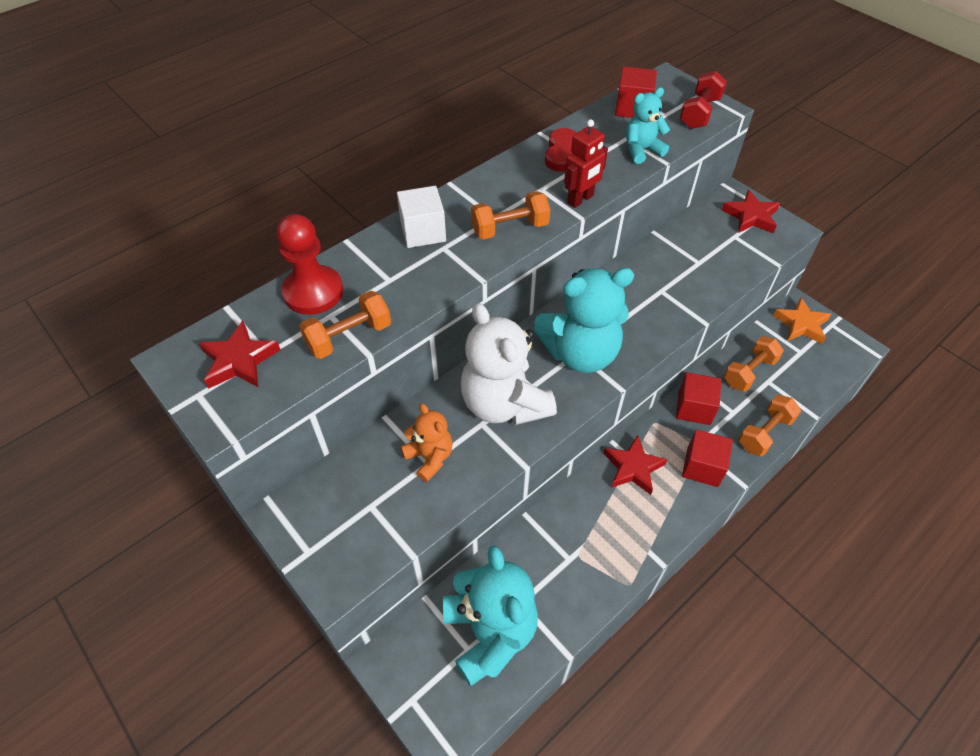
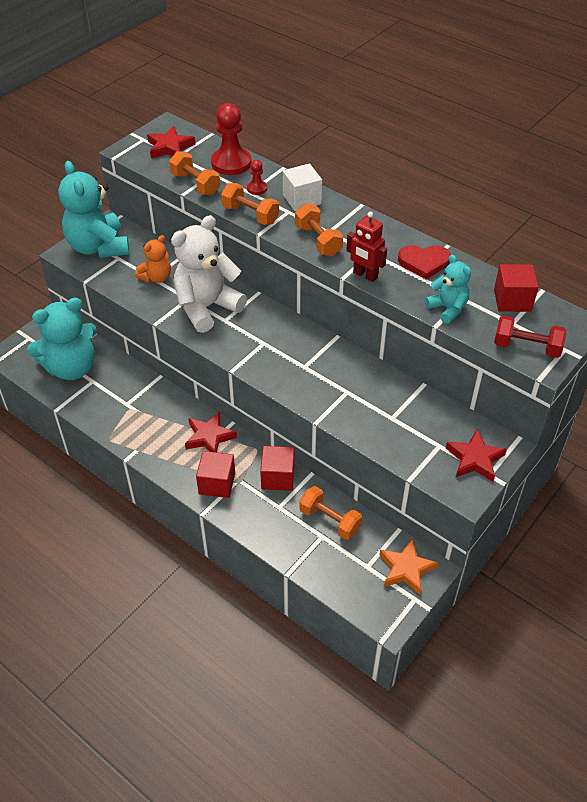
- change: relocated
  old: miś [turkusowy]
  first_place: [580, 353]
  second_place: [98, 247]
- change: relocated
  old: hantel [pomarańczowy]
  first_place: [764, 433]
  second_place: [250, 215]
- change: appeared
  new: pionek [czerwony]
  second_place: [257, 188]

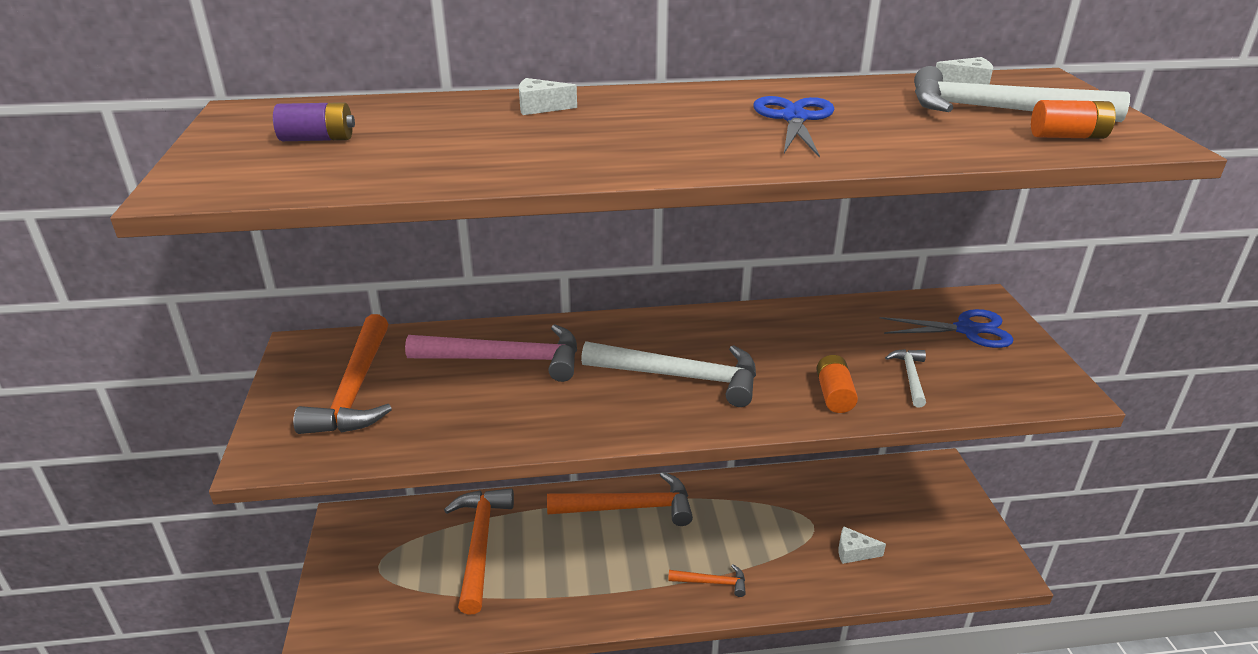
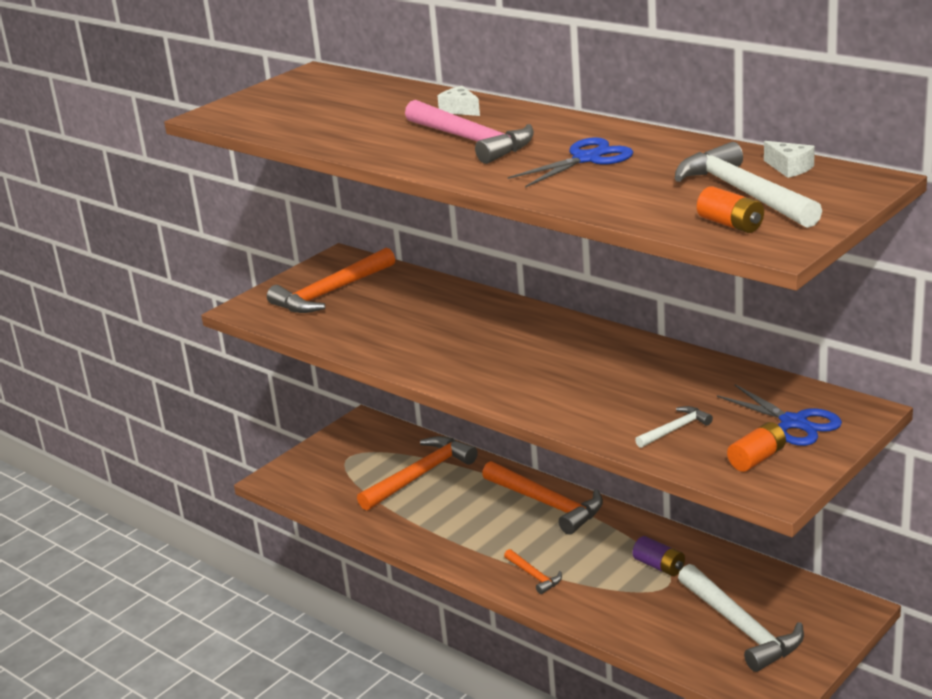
- change: relocated
  old: młotek [różowy]
  first_place: [506, 360]
  second_place: [471, 141]
- change: relocated
  old: bateria [fioletowy]
  first_place: [317, 139]
  second_place: [659, 566]
- change: relocated
  old: młotek [biały]
  first_place: [681, 377]
  second_place: [741, 627]
- change: relocated
  old: bateria [pomarańczowy]
  first_place: [834, 395]
  second_place: [757, 459]
- change: missing
  old: ser [biały]
  first_place: [854, 552]

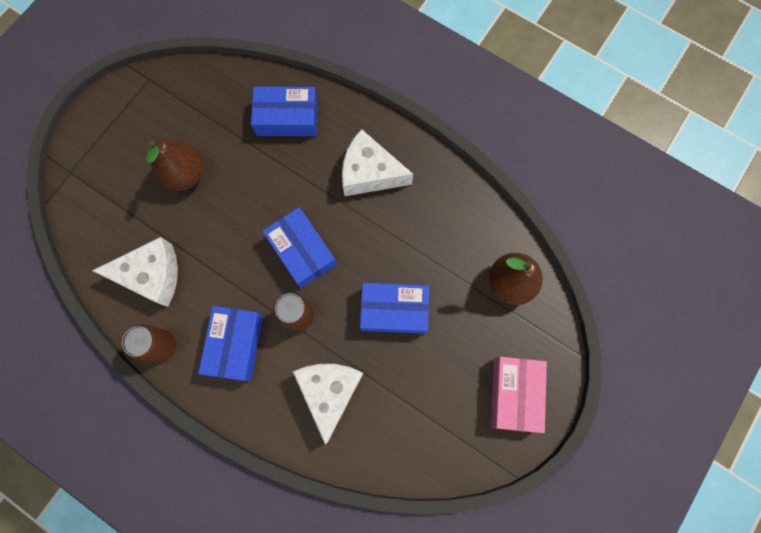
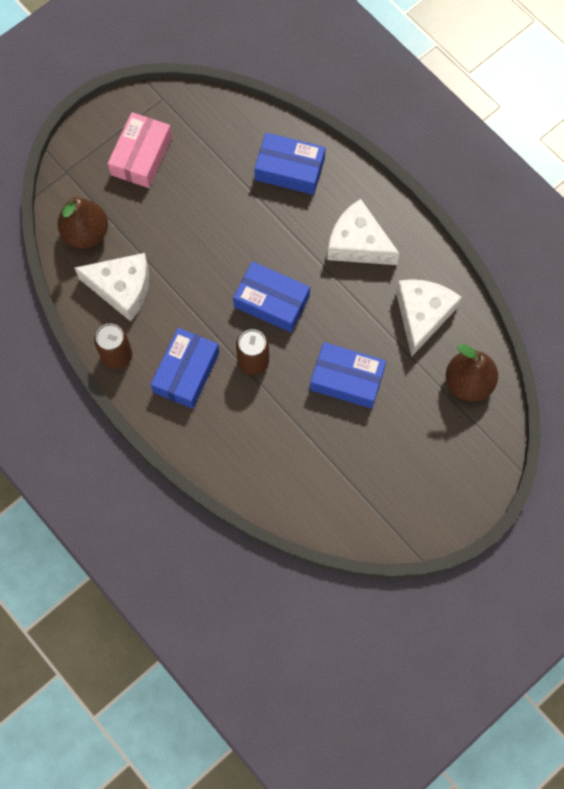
- change: relocated
  old: gruszka [brązowy]
  first_place: [185, 174]
  second_place: [86, 233]
- change: relocated
  old: pudełko [różowy]
  first_place: [515, 393]
  second_place: [141, 156]
- change: spun
  old: pudełko [niebieski]
  first_place: [302, 251]
  second_place: [271, 301]
  degrees: -45
- change: relocated
  old: ser [biały]
  first_place: [329, 391]
  second_place: [422, 315]

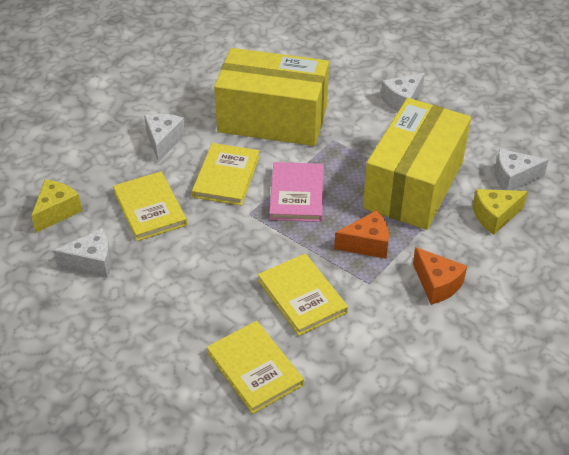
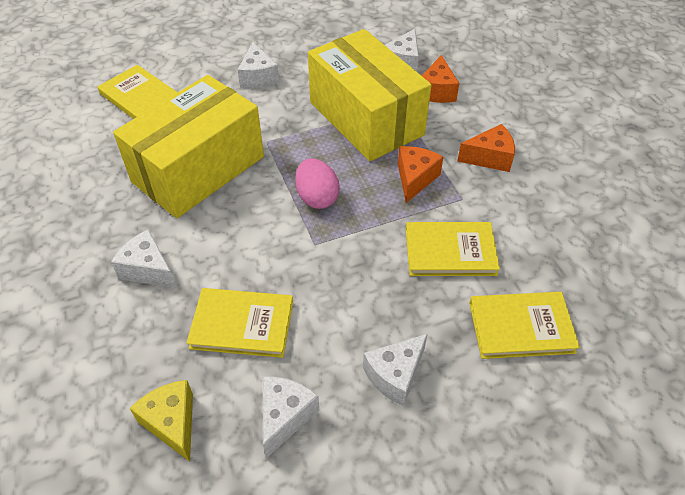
- change: relocated
  old: książka [żółty]
  first_place: [226, 176]
  second_place: [140, 97]
- change: exchanged
  old: książka [różowy]
  new: jajko [różowy]
  first_place: [297, 194]
  second_place: [317, 197]
- change: appeared
  new: ser [biały]
  second_place: [395, 375]
- change: colour
  old: ser [żółty]
  new: ser [pomarańczowy]
  first_place: [494, 216]
  second_place: [436, 91]

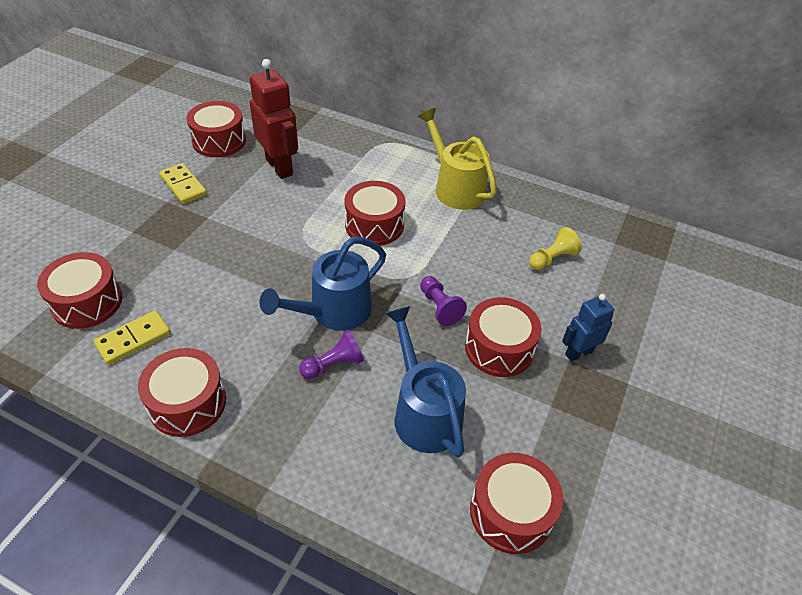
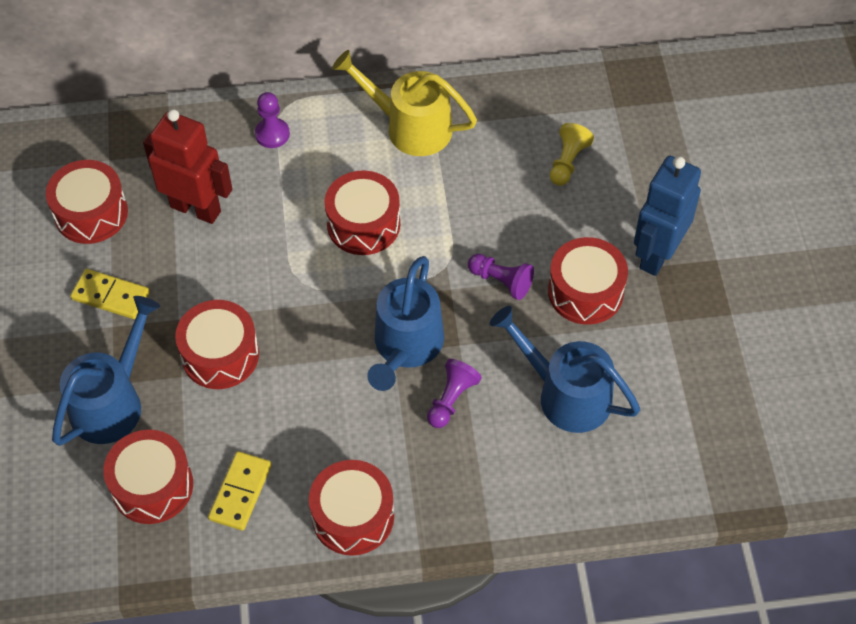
- change: appeared
  new: konewka [niebieski]
  second_place: [112, 401]
- change: relocated
  old: bęben [czerwony]
  first_place: [511, 512]
  second_place: [220, 355]
- change: appeared
  new: pionek [fioletowy]
  second_place: [272, 134]
- change: size
  old: robot [niebieski]
  first_place: [578, 353]
  second_place: [657, 254]
  factor: 1.66

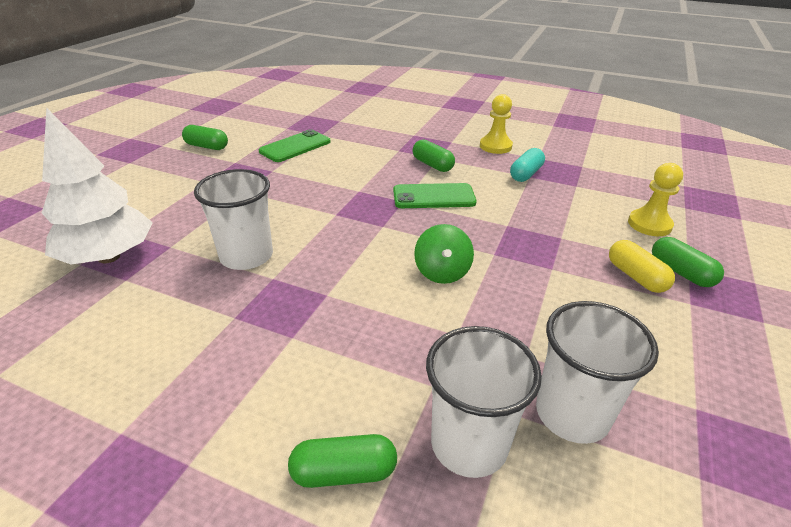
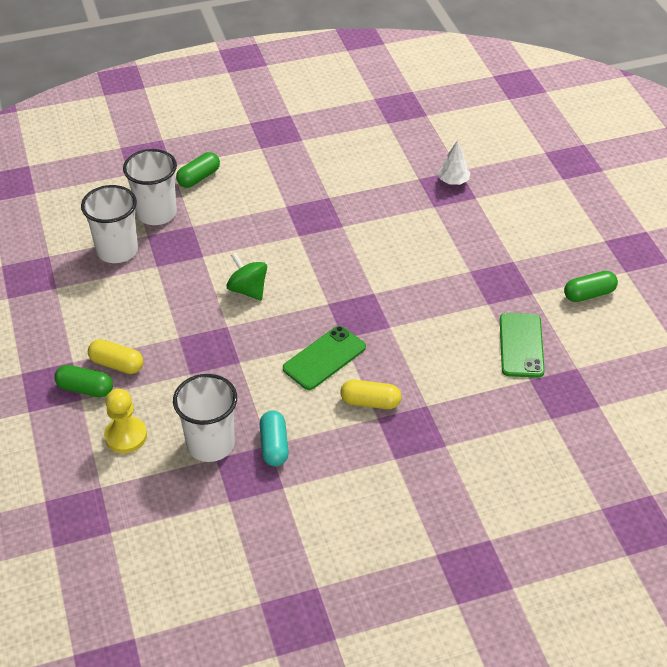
- change: relocated
  old: szklanka [biały]
  first_place: [246, 256]
  second_place: [210, 444]
- change: colour
  old: kapsułka [zielony]
  new: kapsułka [żółty]
  first_place: [432, 165]
  second_place: [370, 402]
- change: size
  old: drzewko [biały]
  first_place: [108, 257]
  second_place: [453, 181]
  factor: 0.46
- change: missing
  old: pionek [żółty]
  first_place: [495, 146]

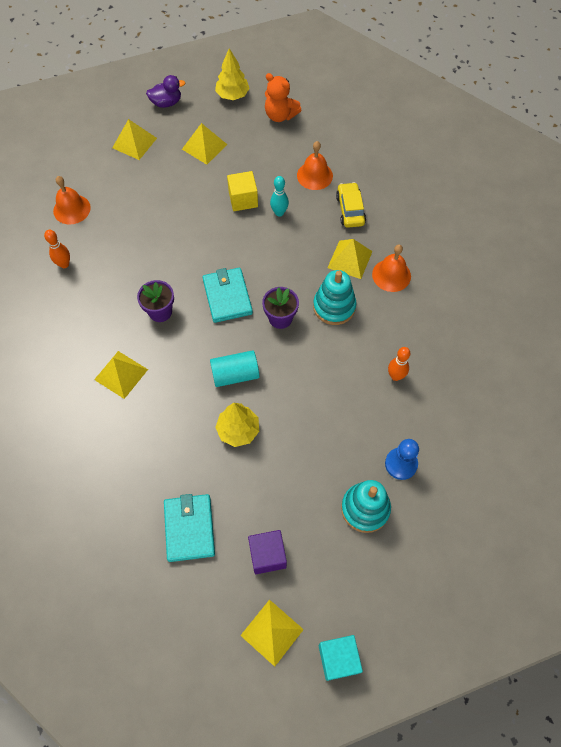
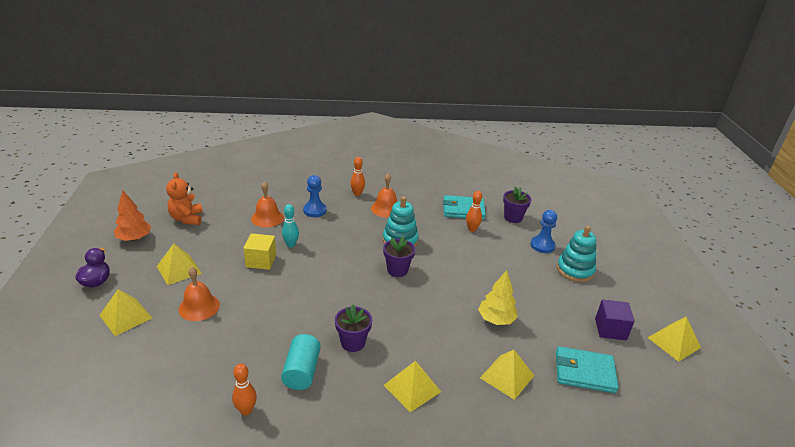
- change: colour
  old: drzewko [żółty]
  new: drzewko [pomarańczowy]
  first_place: [232, 95]
  second_place: [134, 238]
- change: spun
  old: miś [pomarańczowy]
  first_place: [280, 115]
  second_place: [187, 219]
  degrees: 120
- change: relocated
  old: dzwonek [pomarańczowy]
  first_place: [72, 209]
  second_place: [199, 307]
- change: relocated
  old: walec [turkusowy]
  first_place: [235, 374]
  second_place: [302, 371]
- change: exchanged
  old: samochód [żółty]
  new: pionek [niebieski]
  first_place: [350, 210]
  second_place: [314, 210]
- change: appeared
  new: kręgiel [pomarańczowy]
  second_place: [357, 194]
- change: relocated
  old: portfel [turkusowy]
  first_place: [227, 296]
  second_place: [463, 210]
- change: relocated
  old: piramida [żółty]
  first_place: [350, 259]
  second_place: [507, 376]
- change: appeared
  new: doniczka [fioletowy]
  second_place: [513, 217]
- change: missing
  old: sześcian [turkusowy]
  first_place: [338, 659]

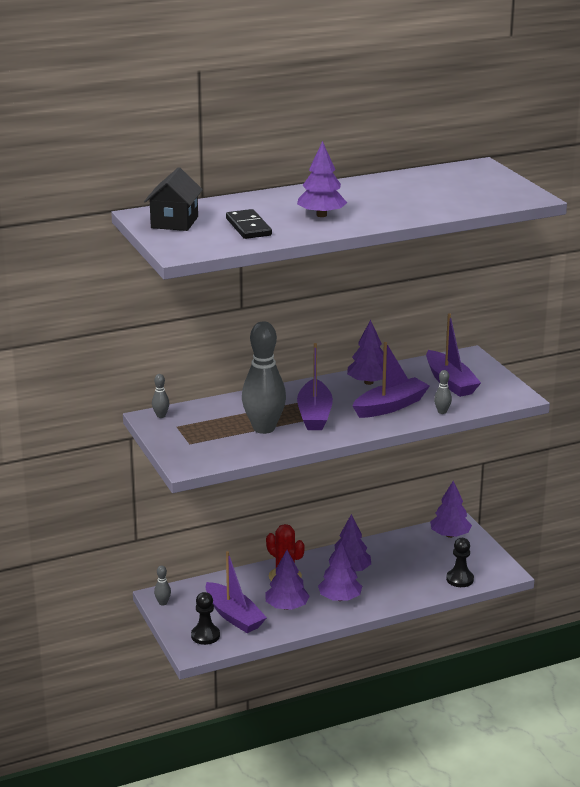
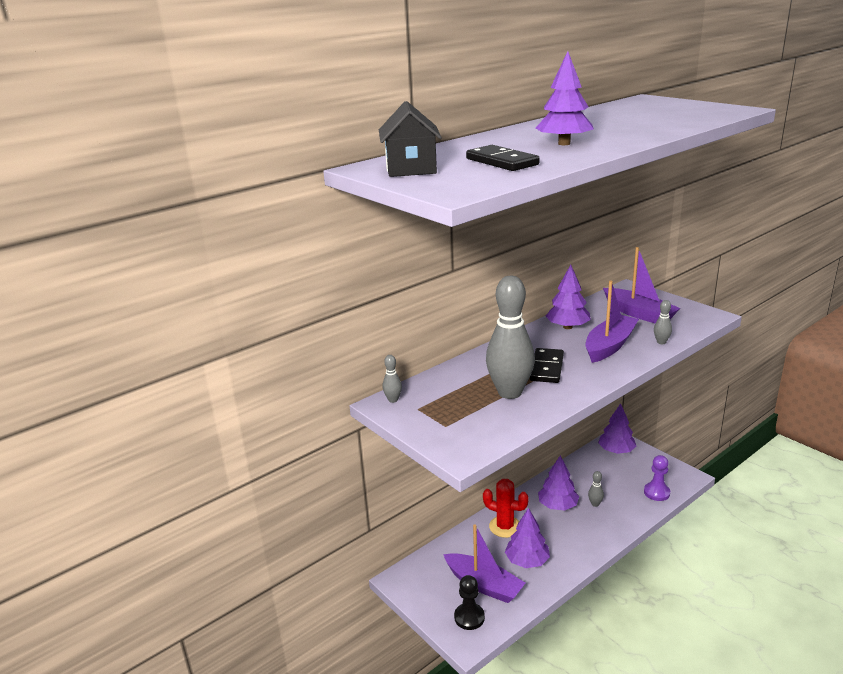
- change: exchanged
  old: łódka [fioletowy]
  new: kostka domina [czarny]
  first_place: [314, 414]
  second_place: [547, 368]
- change: relocated
  old: kręgiel [szary]
  first_place: [163, 603]
  second_place: [595, 504]
- change: colour
  old: pionek [czarny]
  new: pionek [fioletowy]
  first_place: [460, 579]
  second_place: [656, 492]
- change: missing
  old: drzewko [fioletowy]
  first_place: [340, 598]

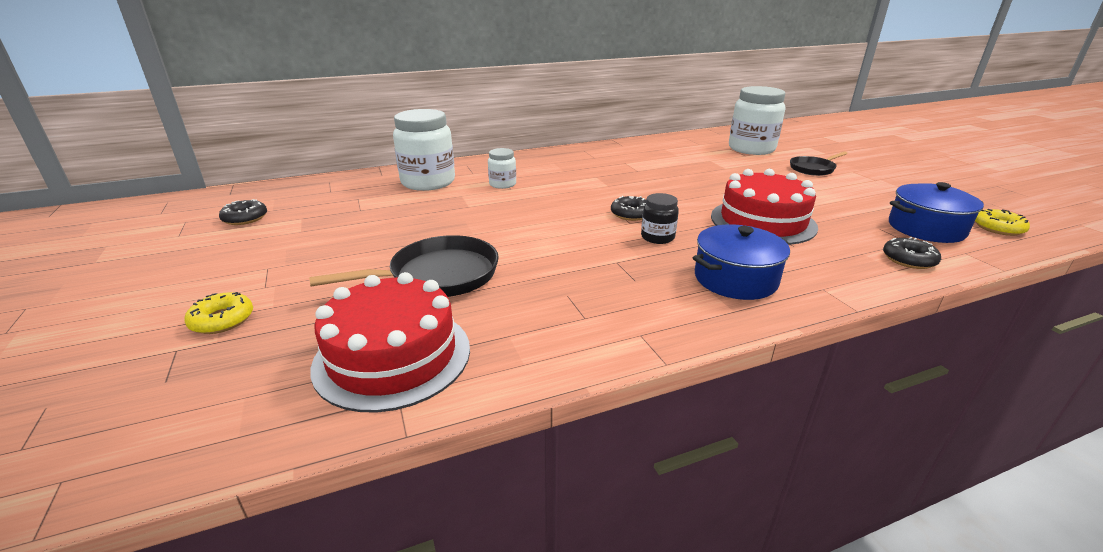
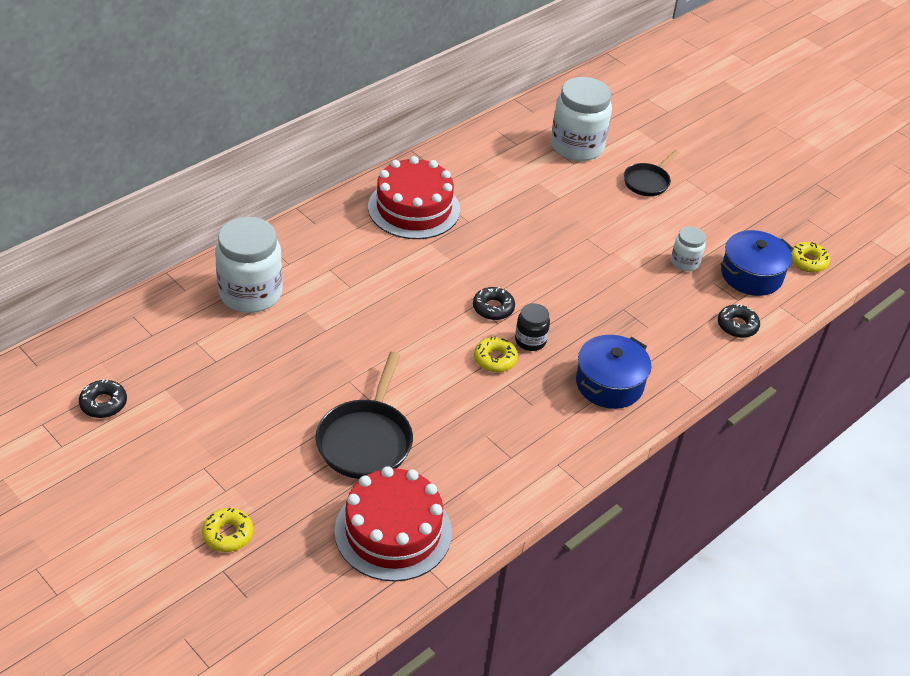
- change: spun
  old: patelnia [czarny]
  first_place: [437, 276]
  second_place: [366, 440]
  degrees: 150
- change: relocated
  old: tort [czerwony]
  first_place: [762, 221]
  second_place: [414, 208]
- change: appeared
  new: donut [żółty]
  second_place: [495, 359]
- change: relocated
  old: słoik [biały]
  first_place: [502, 184]
  second_place: [685, 262]

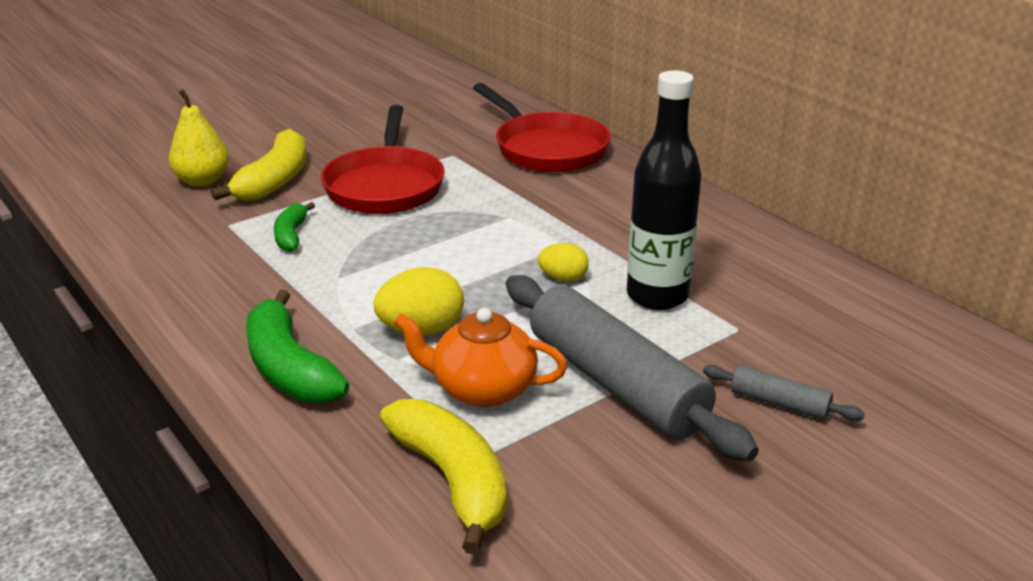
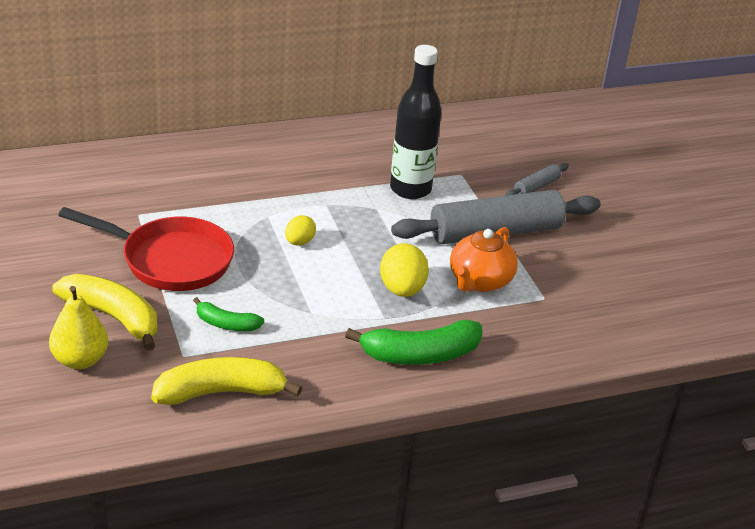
- change: relocated
  old: banan [żółty]
  first_place: [452, 480]
  second_place: [221, 392]
- change: relocated
  old: jajko [żółty]
  first_place: [563, 278]
  second_place: [299, 242]
- change: missing
  old: patelnia [czerwony]
  first_place: [546, 148]

